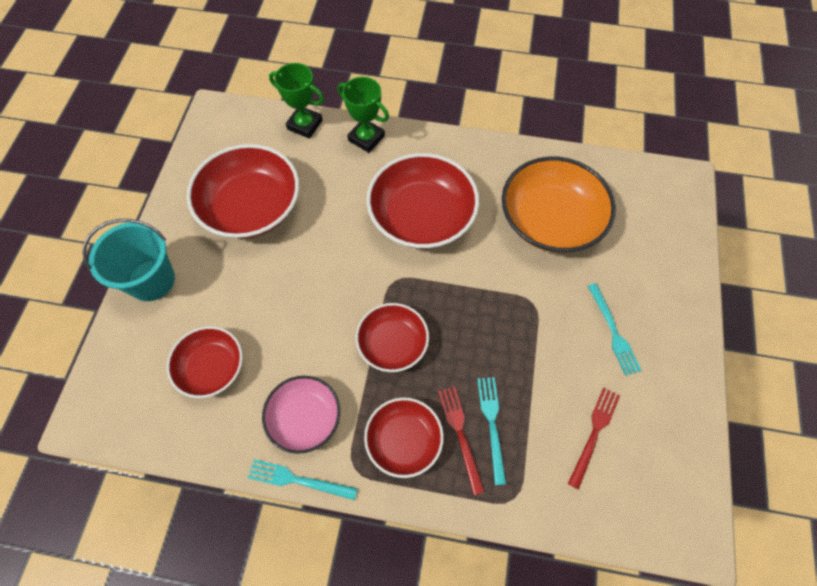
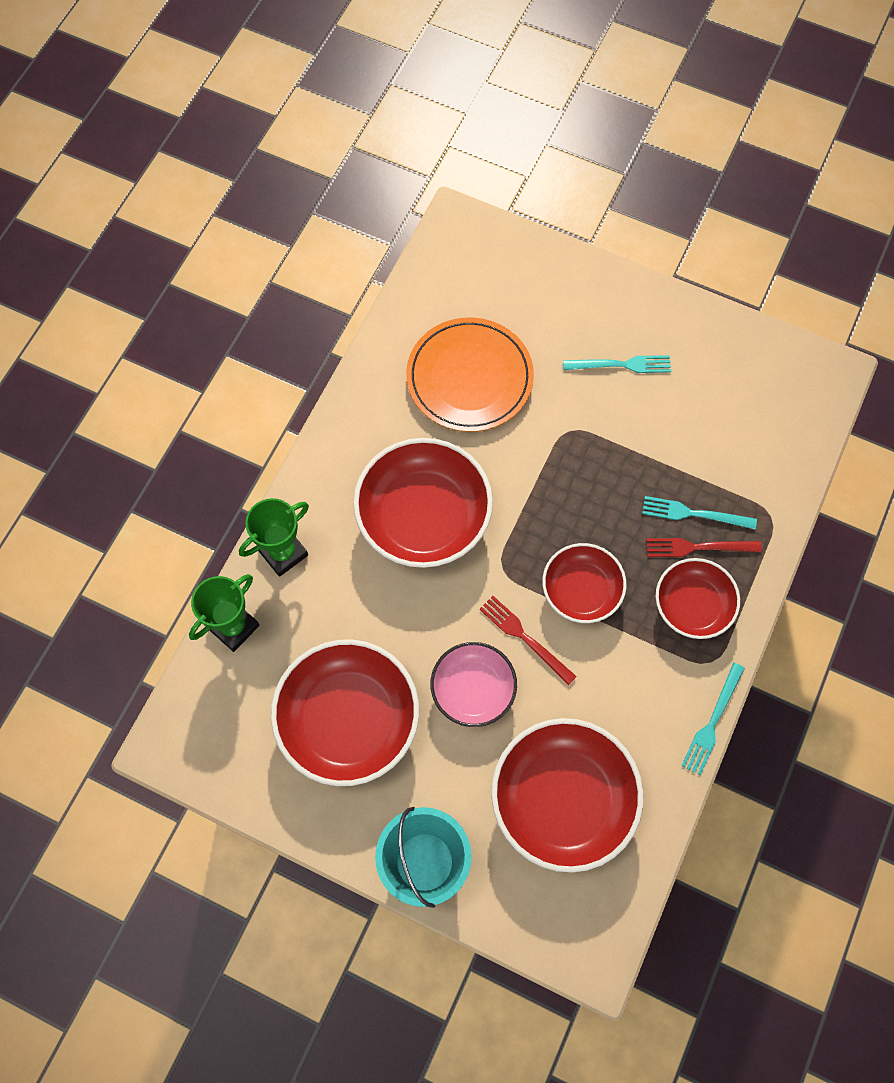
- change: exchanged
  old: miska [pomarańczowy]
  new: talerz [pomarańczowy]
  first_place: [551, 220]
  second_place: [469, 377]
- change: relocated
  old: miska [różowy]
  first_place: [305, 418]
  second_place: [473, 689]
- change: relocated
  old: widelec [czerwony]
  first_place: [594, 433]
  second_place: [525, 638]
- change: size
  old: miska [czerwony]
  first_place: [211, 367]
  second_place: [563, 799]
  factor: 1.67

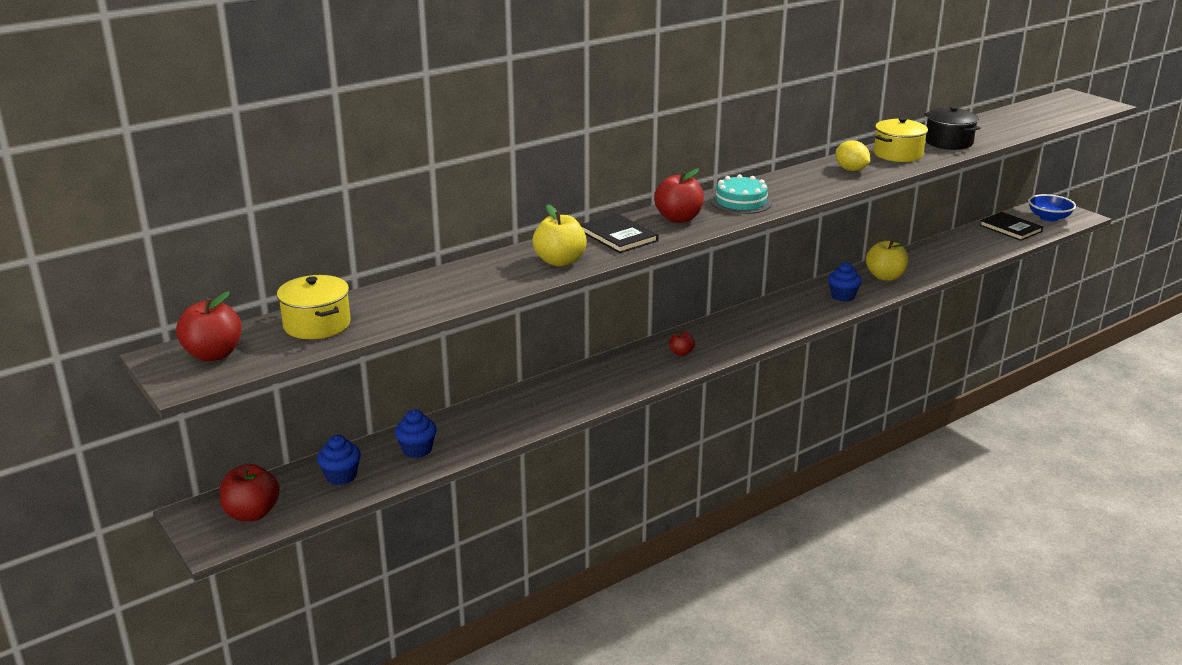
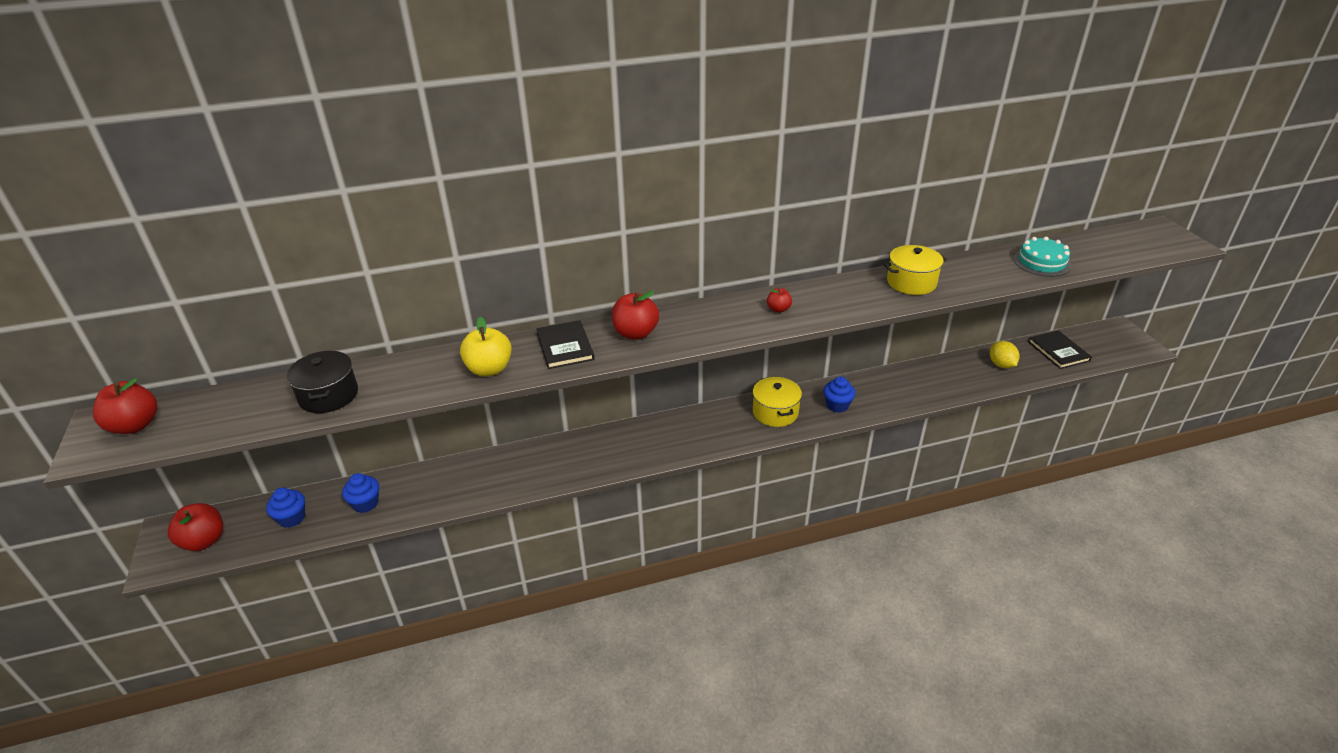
- change: relocated
  old: garnek [czarny]
  first_place: [948, 142]
  second_place: [328, 395]
- change: relocated
  old: garnek [żółty]
  first_place: [317, 324]
  second_place: [775, 412]
- change: relocated
  old: jabłko [czerwony]
  first_place: [681, 353]
  second_place: [778, 309]
- change: relocated
  old: cytryna [żółty]
  first_place: [851, 170]
  second_place: [1001, 365]
- change: relocated
  old: tort [turkusowy]
  first_place: [741, 202]
  second_place: [1042, 262]
- change: missing
  old: jabłko [żółty]
  first_place: [885, 277]
- change: missing
  old: miska [niebieski]
  first_place: [1049, 218]

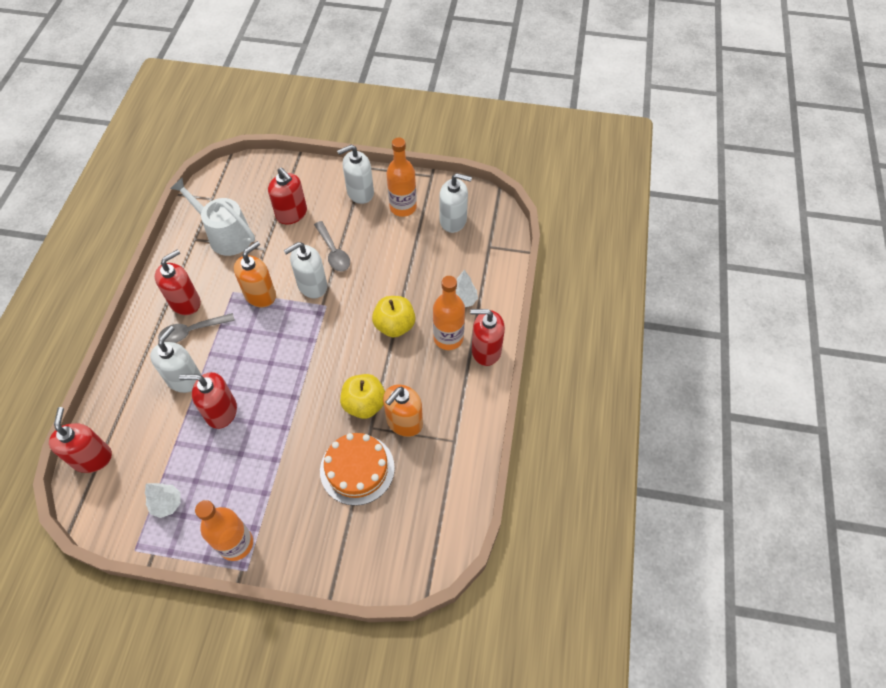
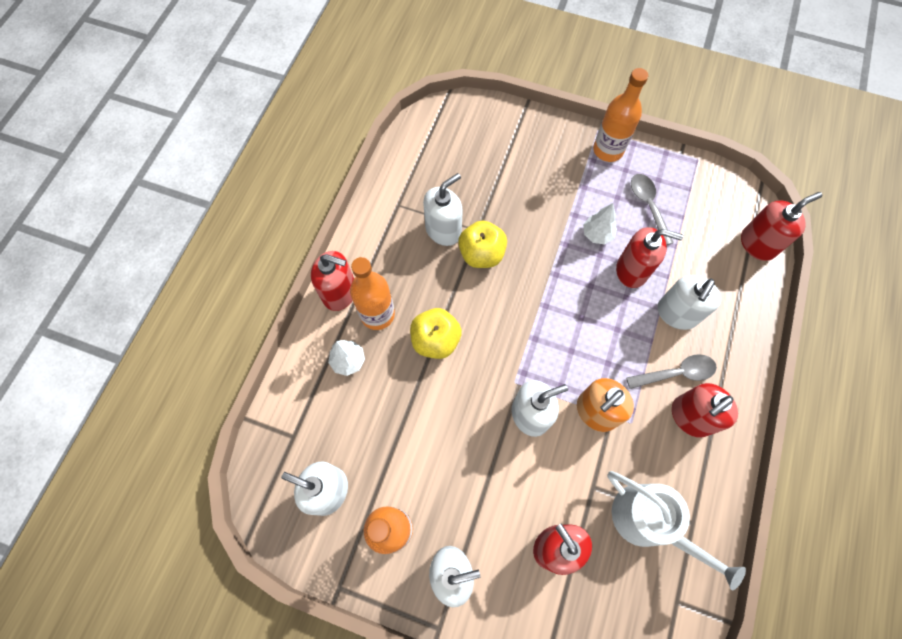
- change: colour
  old: dozownik mydła [pomarańczowy]
  new: dozownik mydła [biały]
  first_place: [404, 422]
  second_place: [443, 230]
- change: relocated
  old: drzewko [biały]
  first_place: [167, 504]
  second_place: [597, 234]
- change: relocated
  old: łyżka [szary]
  first_place: [333, 252]
  second_place: [648, 206]
- change: spun
  old: dozownik mydła [czerwony]
  first_place: [92, 458]
  second_place: [757, 244]
  degrees: -120
- change: missing
  old: tort [pomarańczowy]
  first_place: [357, 469]

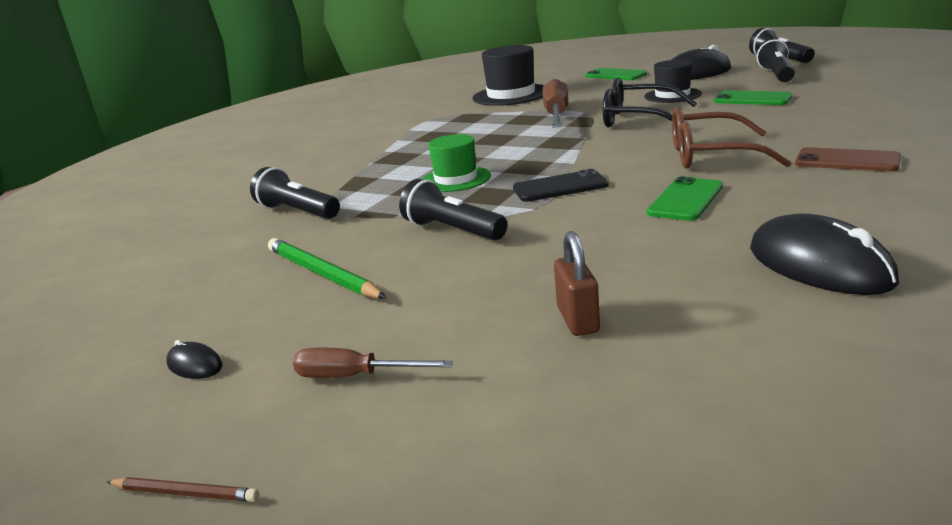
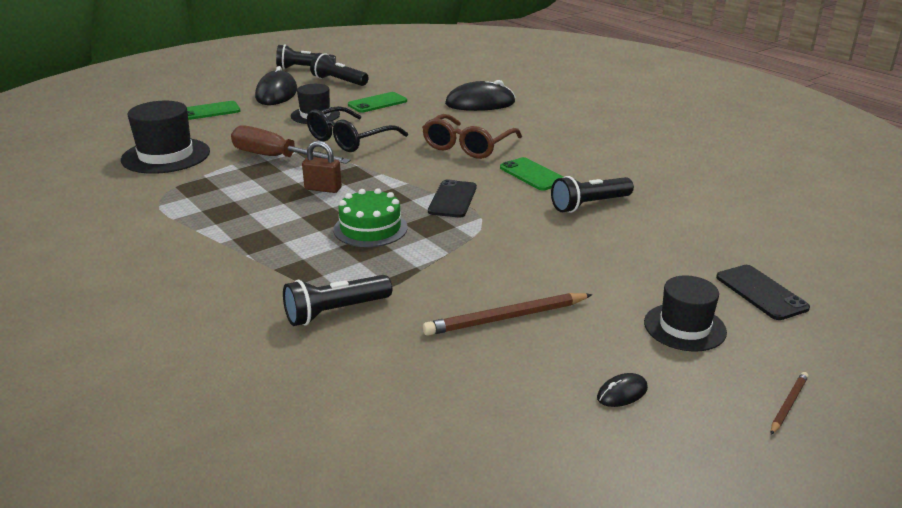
- change: relocated
  old: kłódka [brązowy]
  first_place: [578, 320]
  second_place: [323, 189]
- change: exchanged
  old: kapelusz [zielony]
  new: tort [zielony]
  first_place: [456, 179]
  second_place: [370, 228]
- change: colour
  old: ołówek [zielony]
  new: ołówek [brązowy]
  first_place: [322, 274]
  second_place: [506, 318]
- change: relocated
  old: myszka [czarny]
  first_place: [819, 265]
  second_place: [480, 103]
- change: relocated
  old: latarka [czarny]
  first_place: [452, 230]
  second_place: [589, 205]
- change: exchanged
  old: śrubokręt [brązowy]
  new: kapelusz [czarny]
  first_place: [355, 376]
  second_place: [684, 327]
- change: appeared
  new: telefon [czarny]
  second_place: [761, 292]
- change: missing
  old: telefon [brązowy]
  first_place: [847, 161]

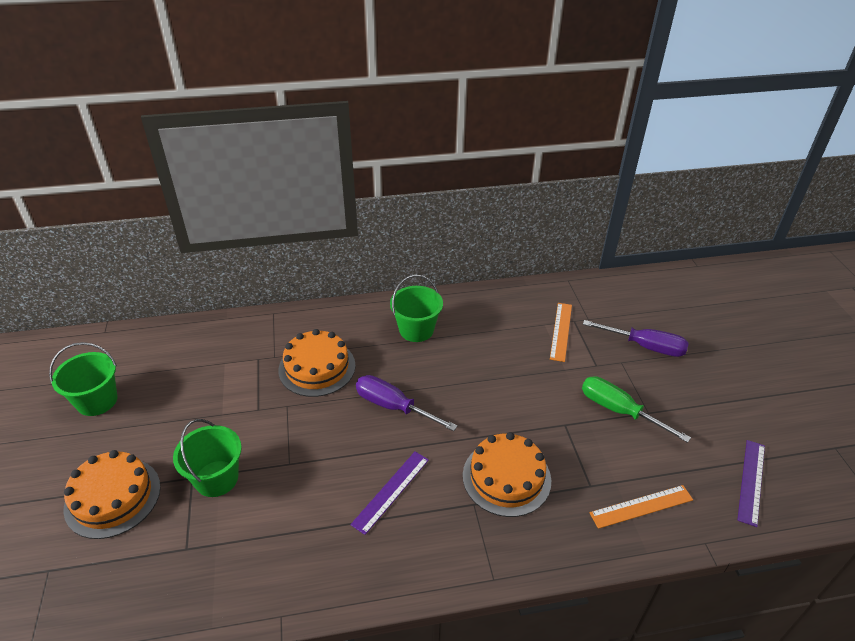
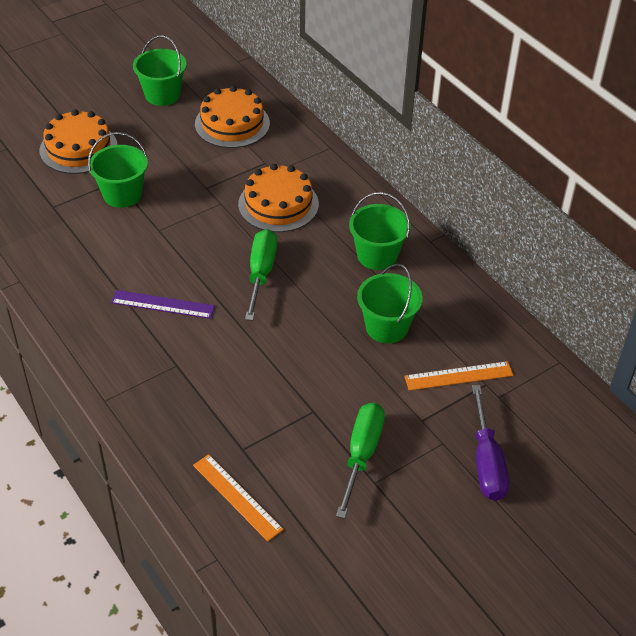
- change: relocated
  old: tort [pomarańczowy]
  first_place: [506, 477]
  second_place: [232, 124]
- change: colour
  old: śrubokręt [fioletowy]
  new: śrubokręt [zielony]
  first_place: [394, 407]
  second_place: [261, 274]
- change: appeared
  new: wiadro [zielony]
  second_place: [386, 327]
- change: missing
  old: linijka [fioletowy]
  first_place: [751, 481]

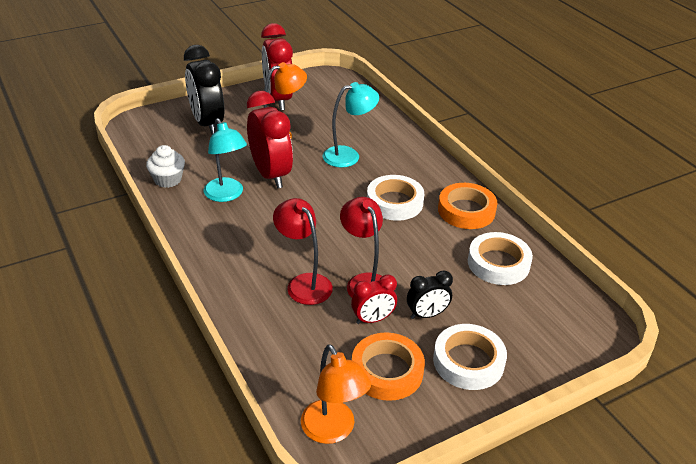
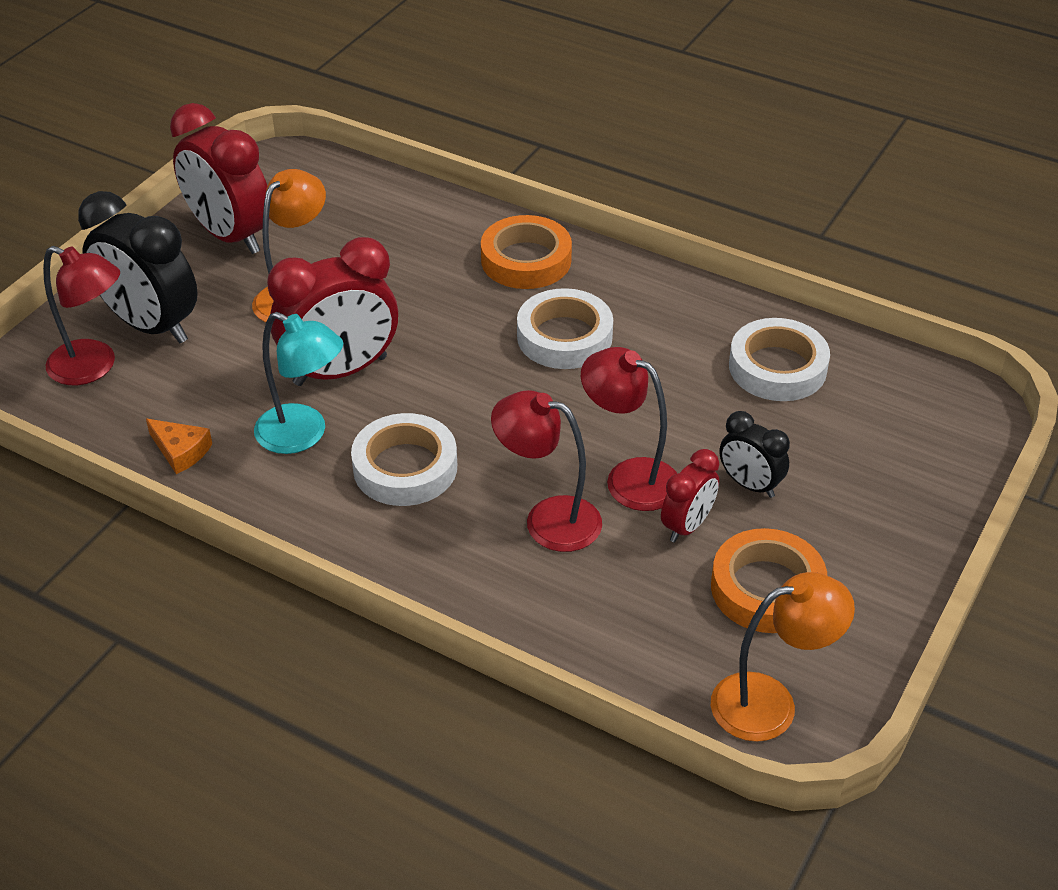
- change: appeared
  new: lampka [czerwony]
  second_place: [94, 367]
- change: exchanged
  old: muffinka [biały]
  new: ser [pomarańczowy]
  first_place: [168, 180]
  second_place: [180, 451]
- change: spun
  old: budzik [czerwony]
  first_place: [270, 174]
  second_place: [340, 371]
  degrees: 120
- change: relocated
  old: taśma klejąca [biały]
  first_place: [468, 361]
  second_place: [405, 467]
- change: relocated
  old: taśma klejąca [pomarańczowy]
  first_place: [466, 210]
  second_place: [526, 260]
- change: spun
  old: lampka [pomarańczowy]
  first_place: [333, 431]
  second_place: [770, 703]
  degrees: -45
- change: spun
  old: budzik [czarny]
  first_place: [427, 314]
  second_place: [750, 485]
  degrees: 90
- change: missing
  old: lampka [turkusowy]
  first_place: [348, 155]

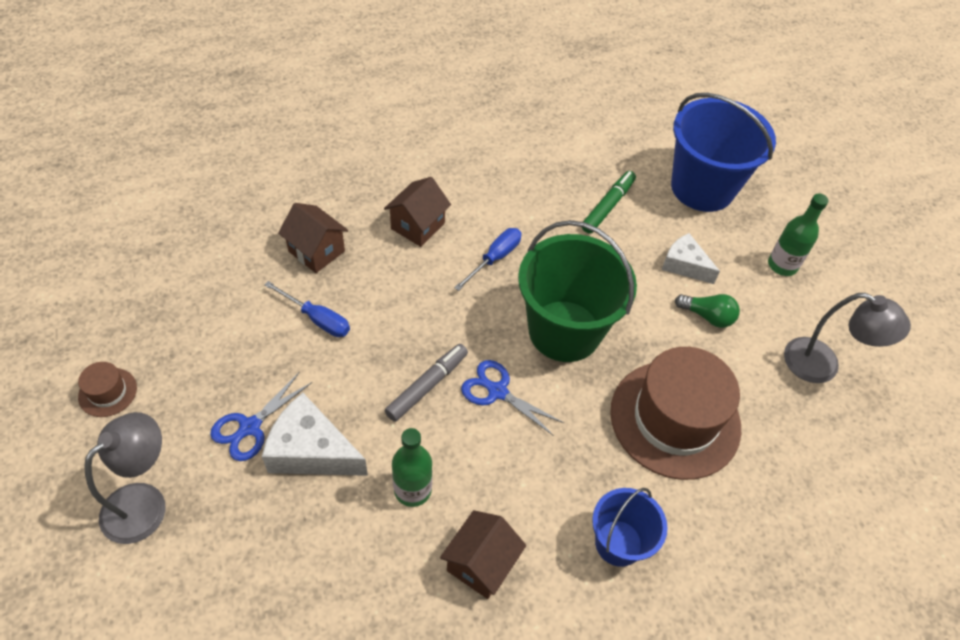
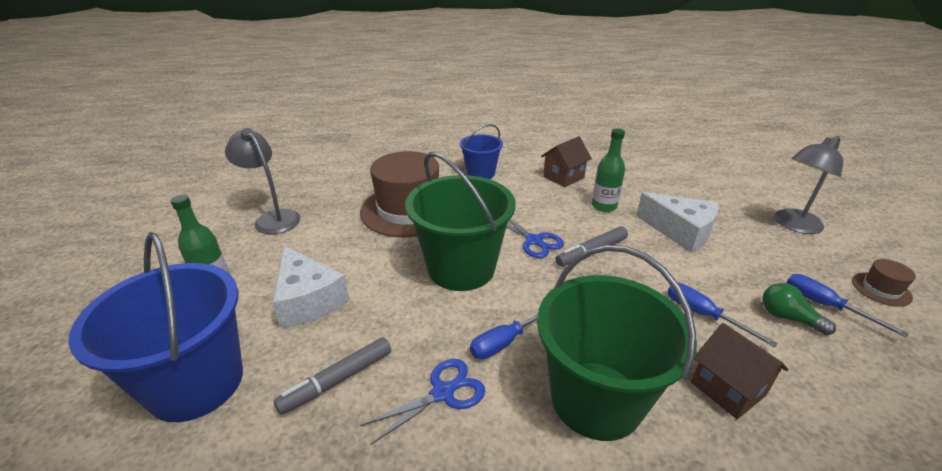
- change: size
  old: ser [biały]
  first_place: [684, 265]
  second_place: [308, 300]
  factor: 1.54
- change: colour
  old: flamaster [zielony]
  new: flamaster [szary]
  first_place: [608, 206]
  second_place: [337, 380]
- change: relocated
  old: nożyczki [niebieski]
  first_place: [250, 427]
  second_place: [442, 393]
- change: exchanged
  old: domek [brązowy]
  new: wiadro [zielony]
  first_place: [417, 226]
  second_place: [596, 399]
- change: relocated
  old: żarówka [zielony]
  first_place: [707, 316]
  second_place: [788, 318]
- change: appeared
  new: śrubokręt [niebieski]
  second_place: [824, 305]

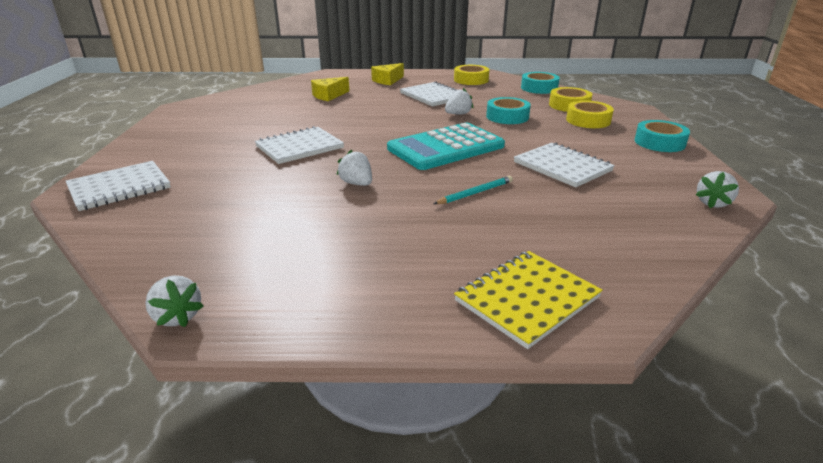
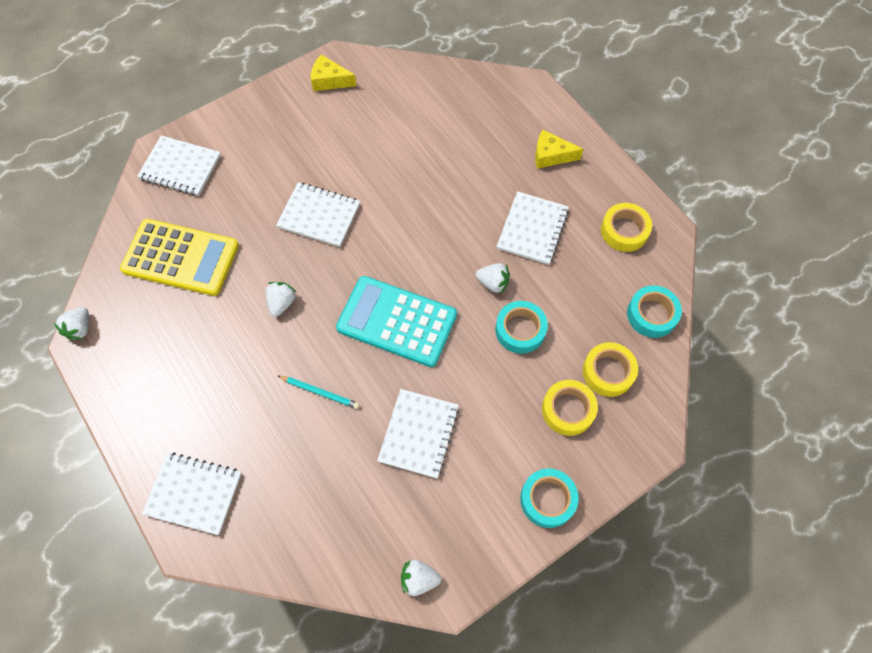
- change: appeared
  new: kalkulator [żółty]
  second_place: [181, 257]
- change: colour
  old: zeszyt [żółty]
  new: zeszyt [biały]
  first_place: [527, 299]
  second_place: [194, 493]
- change: relocated
  old: ser [żółty]
  first_place: [329, 95]
  second_place: [329, 80]

